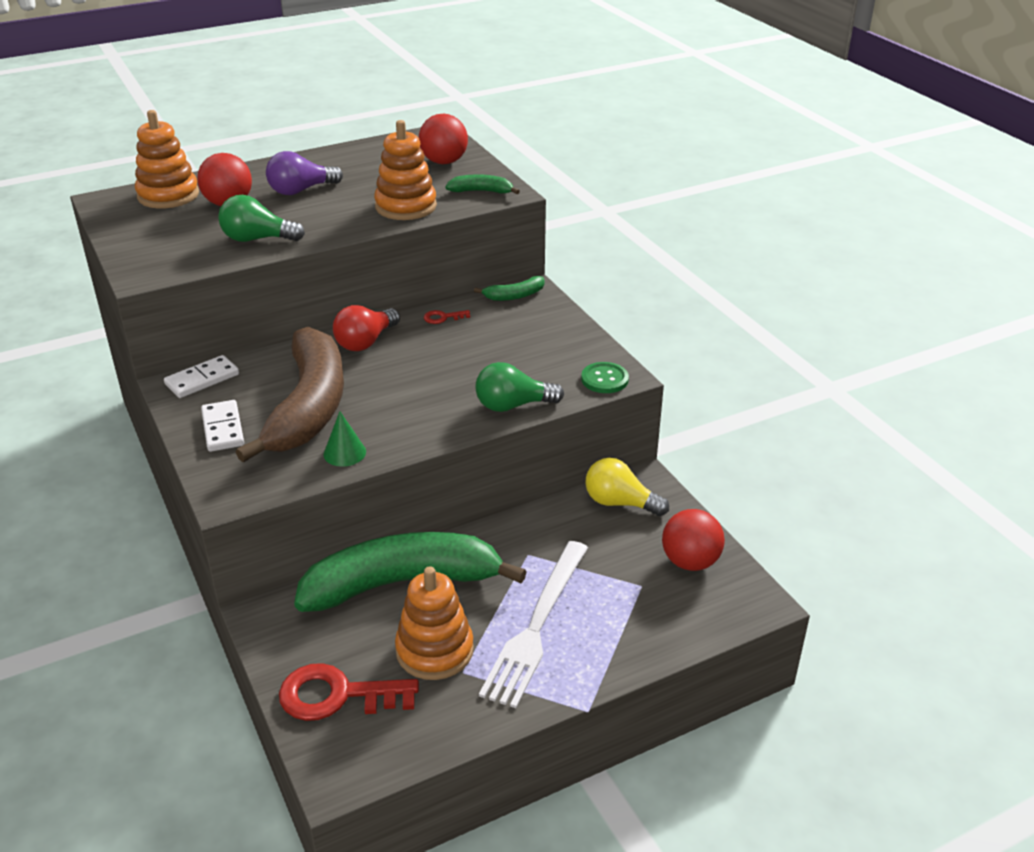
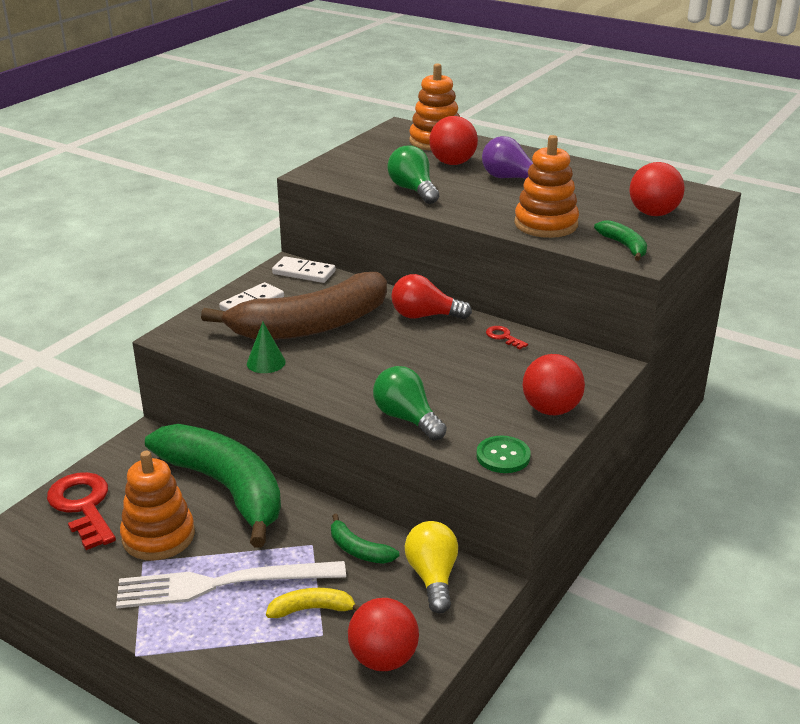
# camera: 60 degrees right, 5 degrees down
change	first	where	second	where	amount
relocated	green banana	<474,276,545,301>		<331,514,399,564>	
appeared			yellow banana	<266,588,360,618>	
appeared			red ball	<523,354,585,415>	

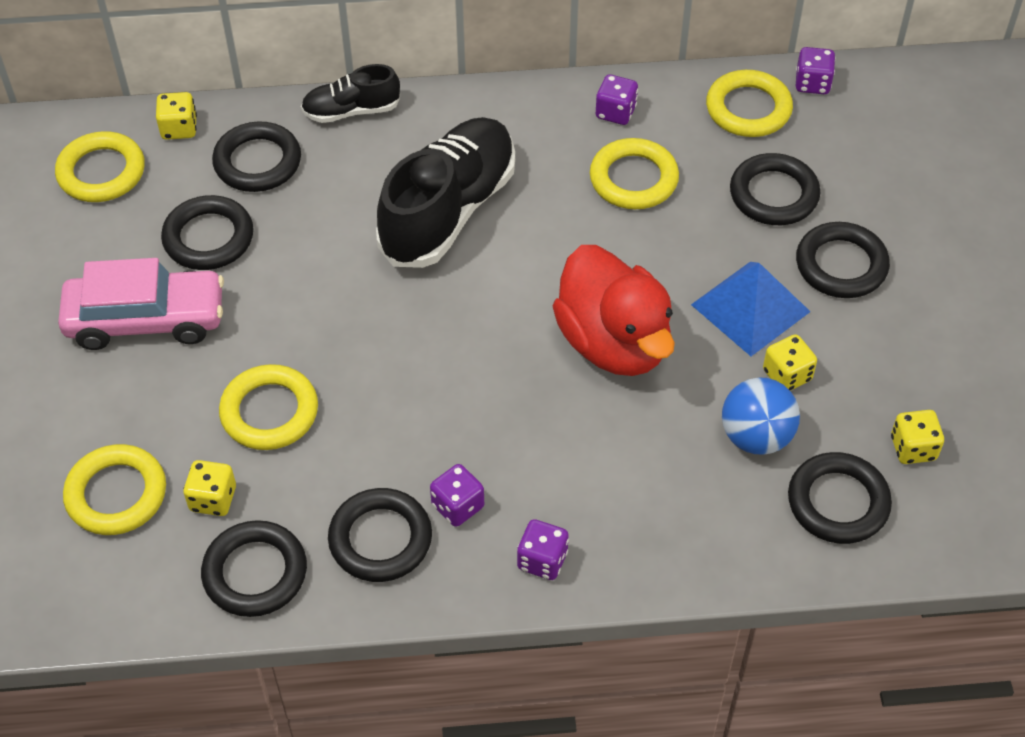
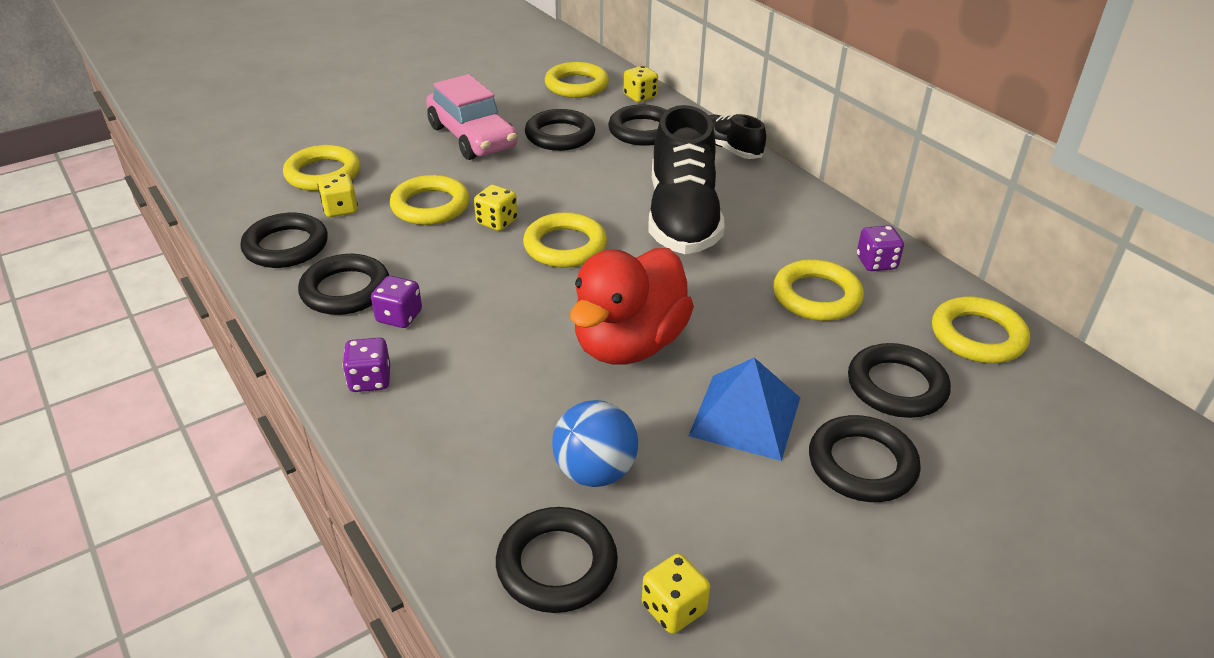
# camera: 60 degrees right, 15 degrees down
change	first	where	second	where	amount
spun	black shoe	<376,117,515,268>		<649,105,725,254>	90 degrees clockwise
relocated	yellow dice	<763,334,817,391>		<474,185,518,231>	
missing	purple dice	<796,47,835,94>			
appeared			yellow ring	<523,212,607,268>	

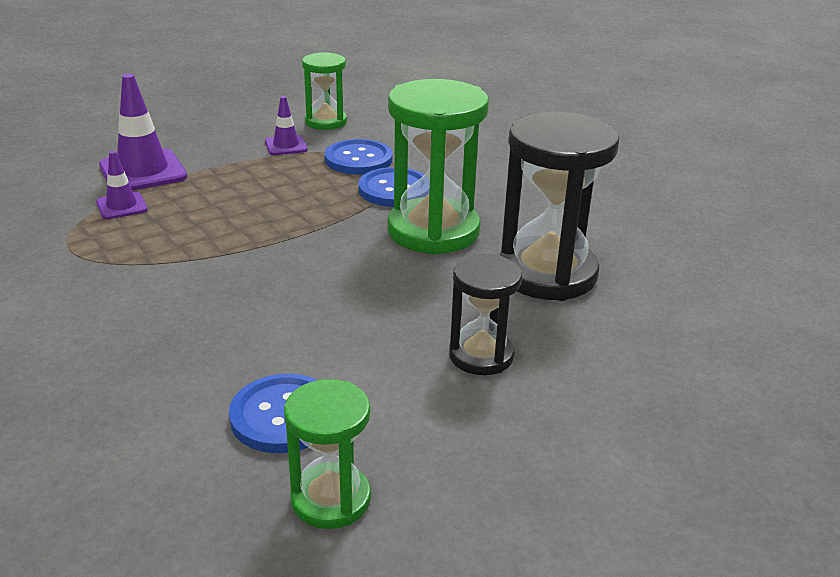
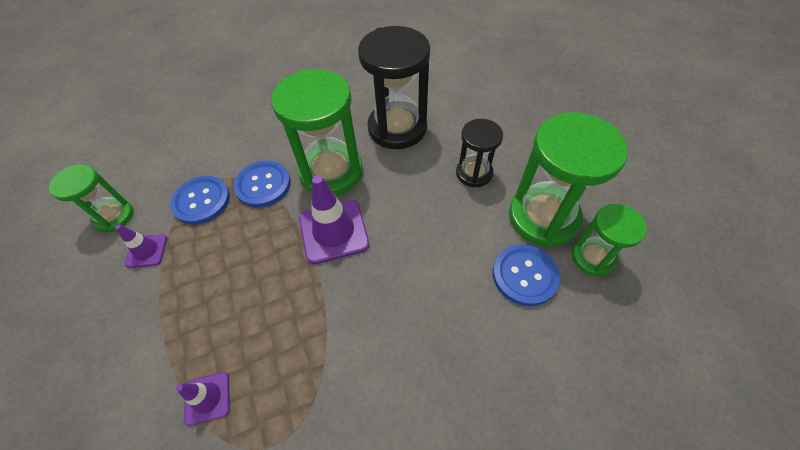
# camera: 75 degrees left, 25 degrees up
change	first	where	second	where	amount
relocated	purple traffic cone	<99,74,187,191>		<299,175,369,264>	
appeared			green hourglass	<509,112,628,247>	

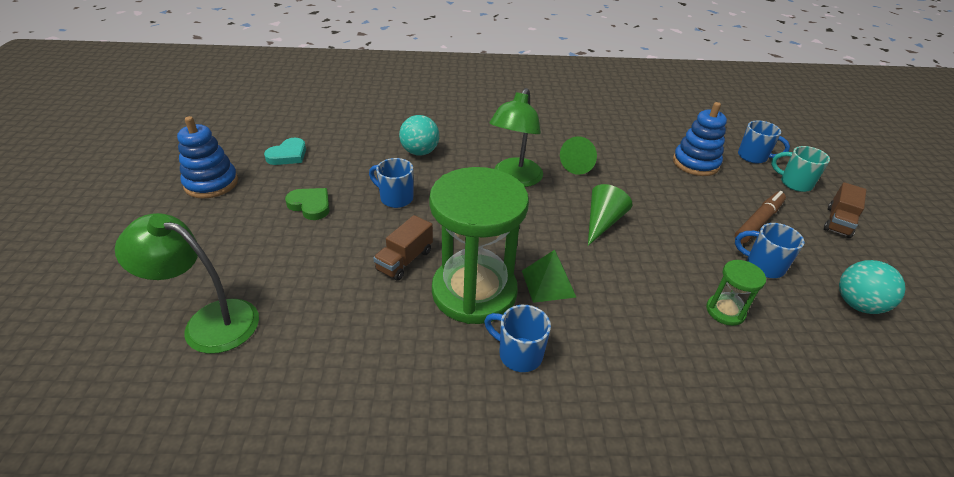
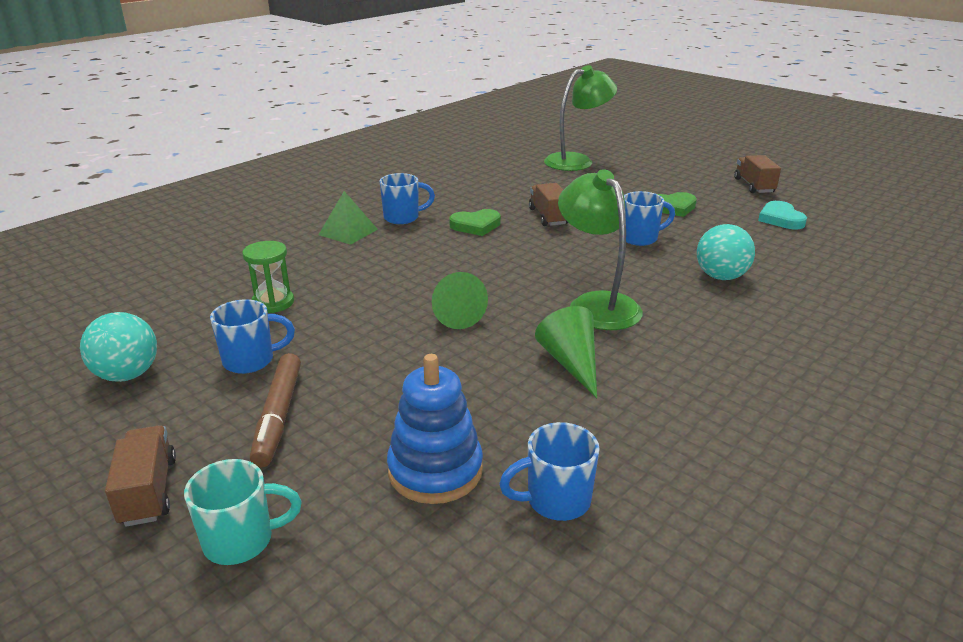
# camera: 135 degrees right, 10 degrees down
change	first	where	second	where	amount
exchanged	blue stacking toy	<177,116,238,199>	brown truck	<734,155,781,193>	
exchanged	green hourglass	<429,167,529,324>	green heart	<449,209,501,236>	
relocated	green pyramid	<522,250,576,303>		<319,191,378,245>	
relocated	blue mug	<738,121,790,164>		<499,422,600,521>	

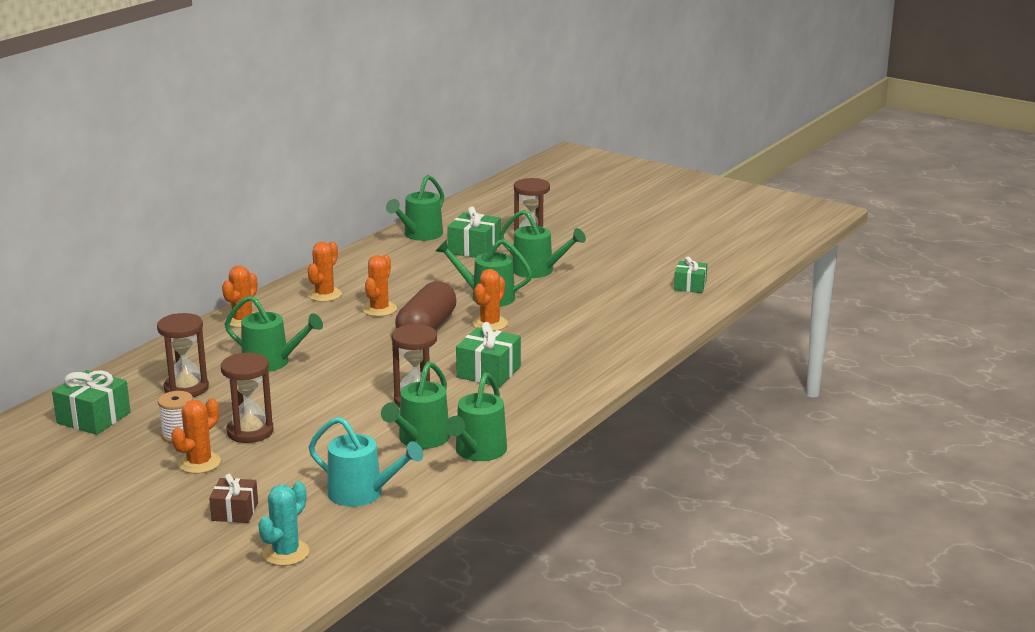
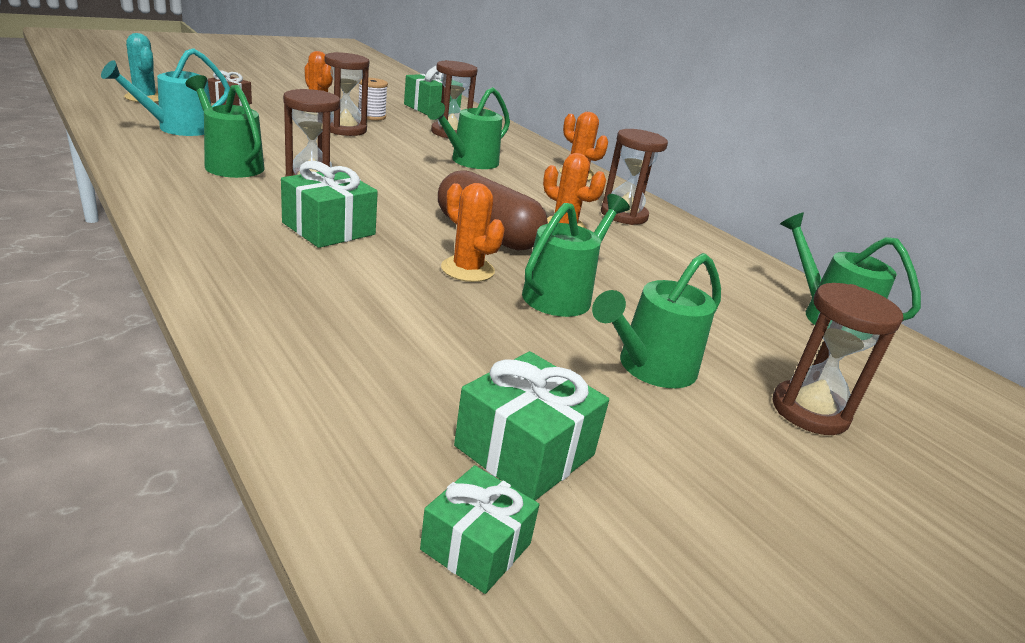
# camera: 105 degrees right, 5 degrees up
change	first	where	second	where	amount
exchanged	orange cactus	<308,242,342,302>	brown hourglass	<601,129,668,225>	
missing	green watering can	<445,373,507,461>			
relocated	green gift	<447,206,501,258>		<454,351,609,501>	

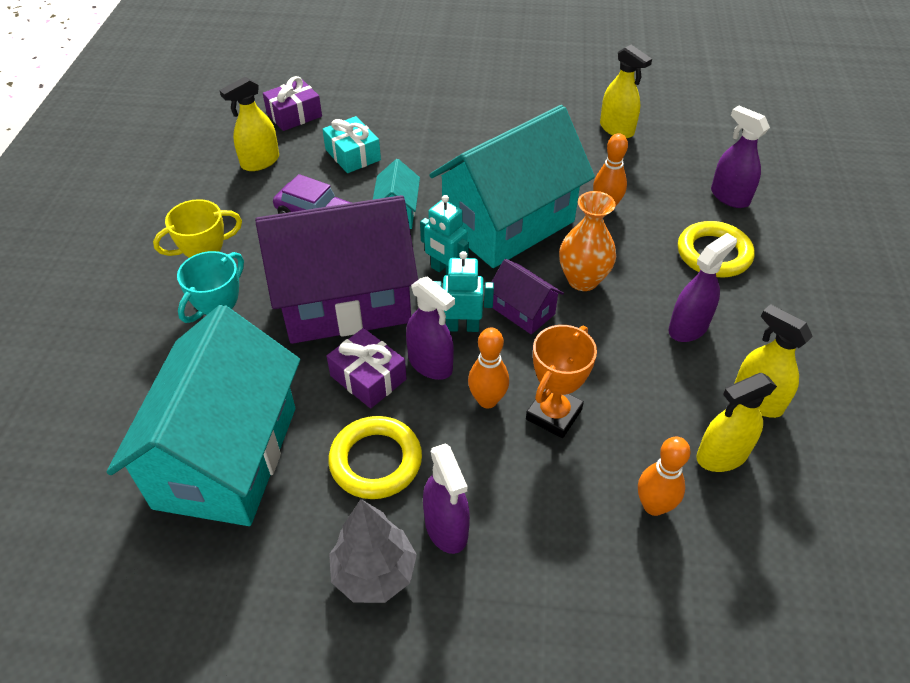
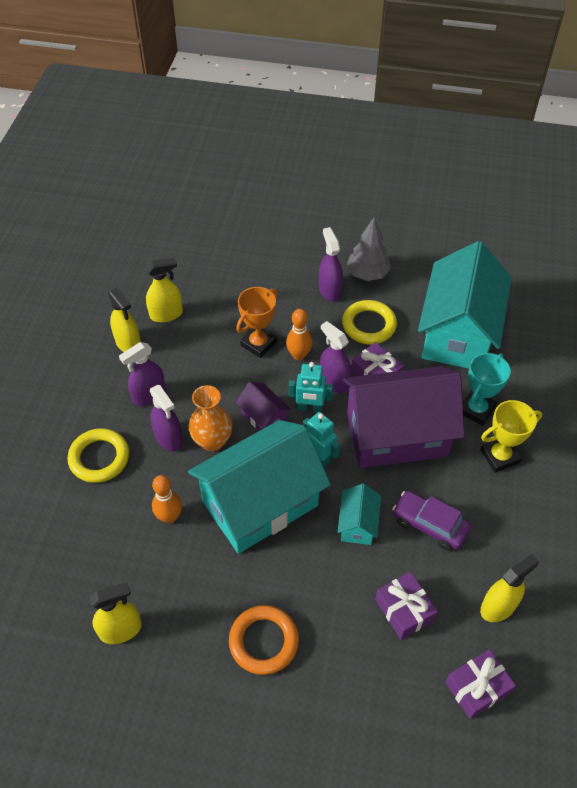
# camera: 175 degrees left, 5 degrees up
change	first	where	second	where	amount
colour	turquoise gift	<322,116,381,173>	purple gift	<375,572,438,640>	
spun	yellow spray bottle	<600,45,652,138>		<90,582,142,644>	105 degrees clockwise
missing	orange bowling pin	<638,437,691,516>			
relocated	purple spray bottle	<711,106,770,208>		<150,385,183,452>	
appeared			orange ring	<229,605,299,675>	

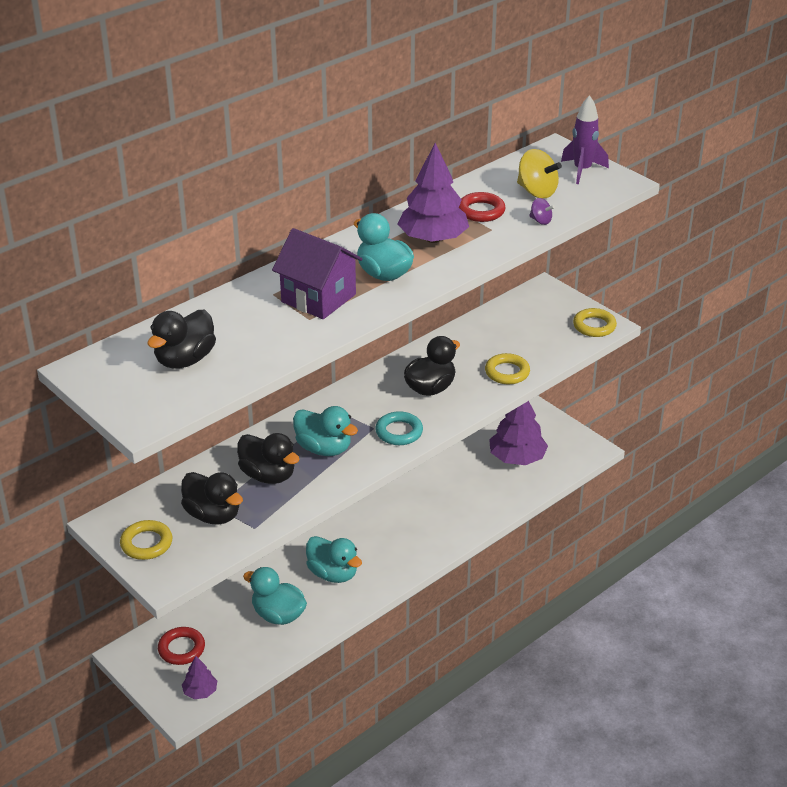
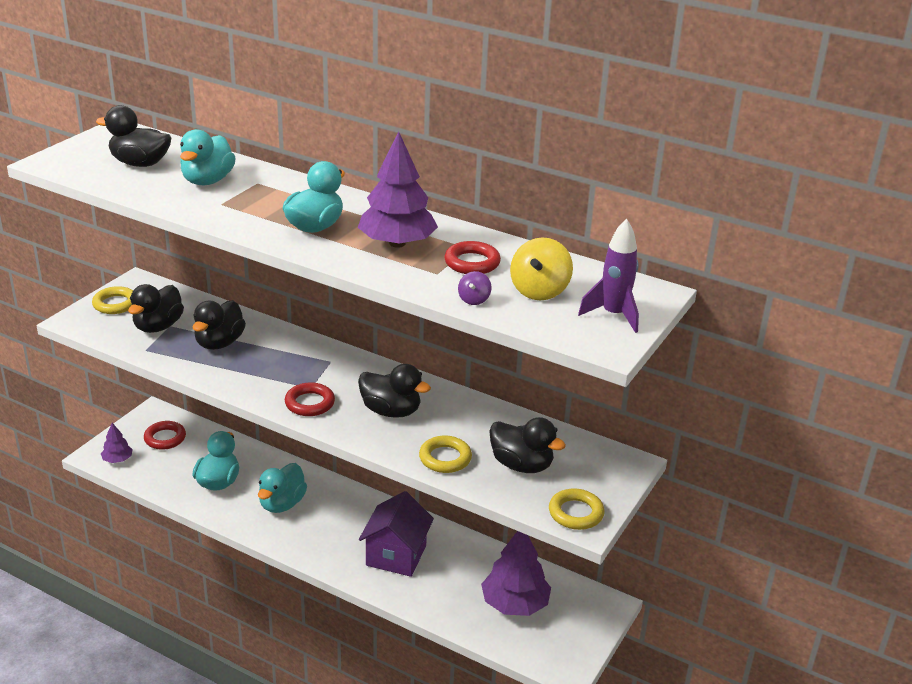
# camera: 70 degrees right, 5 degrees down
change	first	where	second	where	amount
relocated	purple house	<272,228,362,319>		<359,491,434,577>	
relocated	turquoise duck	<293,406,358,456>		<180,129,236,185>	
colour	turquoise ring	<375,411,423,445>	red ring	<285,382,335,416>	
appeared			black duck	<489,417,566,473>	

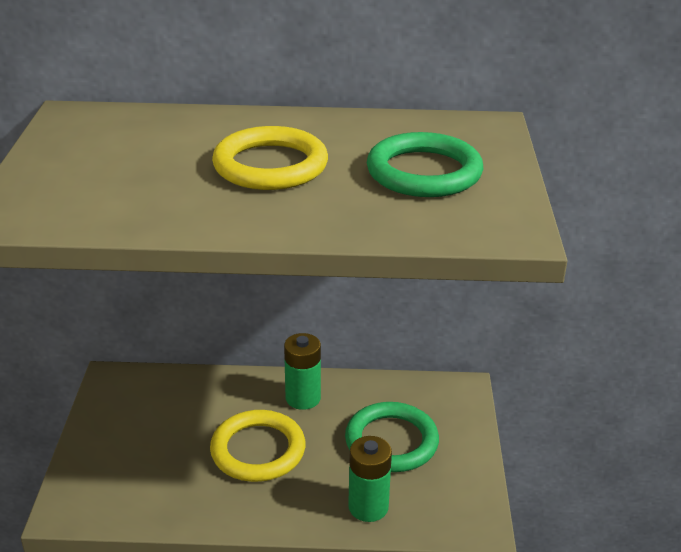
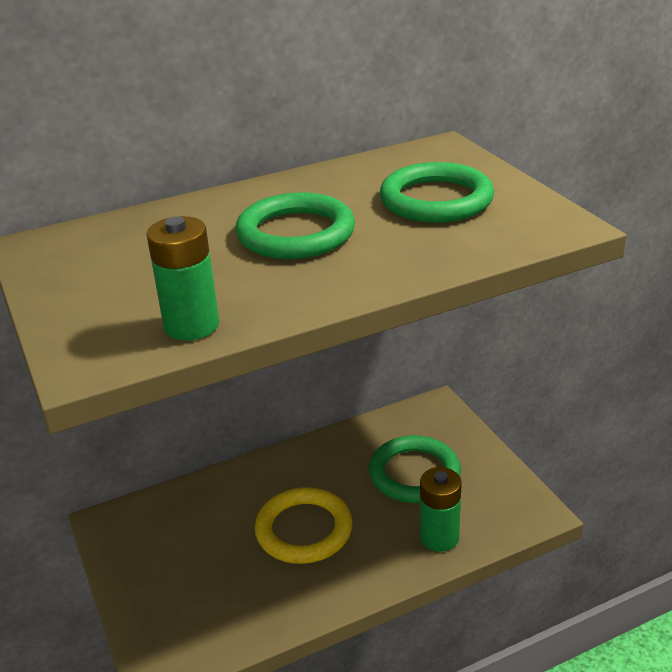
# camera: 25 degrees left, 0 degrees up
change	first	where	second	where	amount
colour	yellow ring	<212,126,328,190>	green ring	<236,192,355,259>	
relocated	green battery	<284,333,321,410>		<147,216,219,341>	

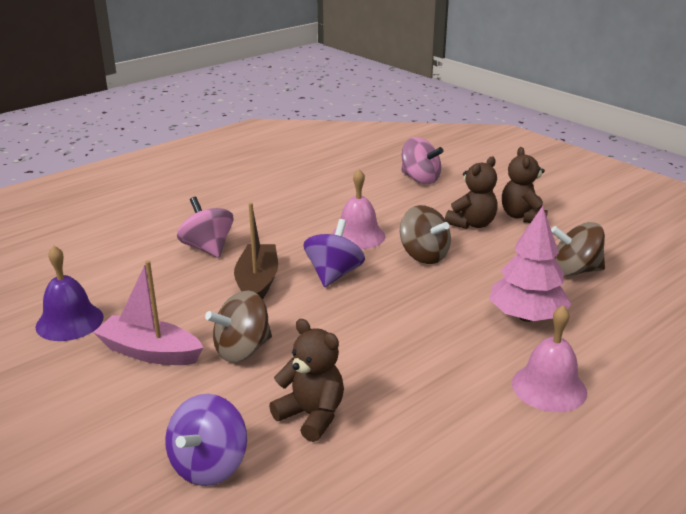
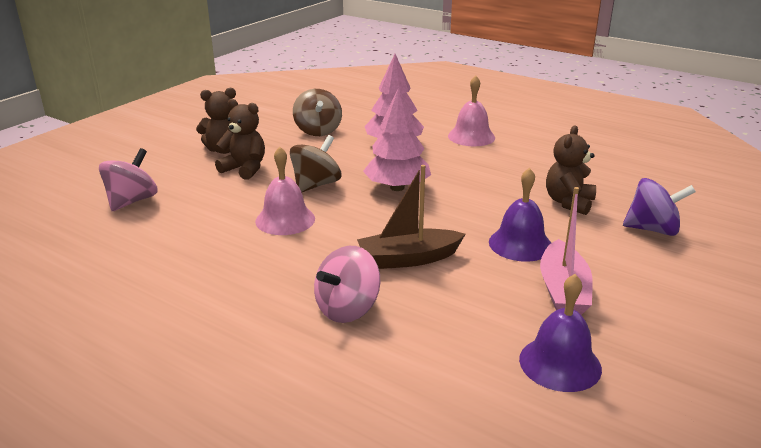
# camera: 105 degrees left, 0 degrees up
change	first	where	second	where	amount
exchanged	brown spinning top	<205,290,272,362>	purple bell	<489,168,551,262>	
missing	purple spinning top	<303,219,365,287>			
appeared			pink tree	<363,87,431,191>	

